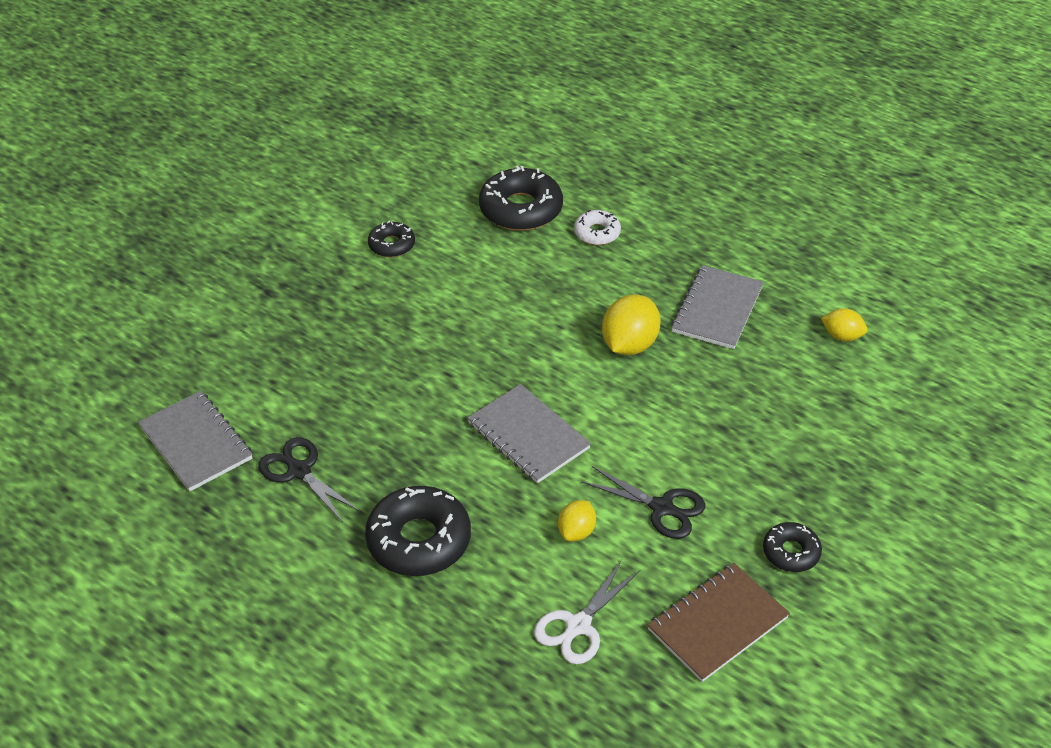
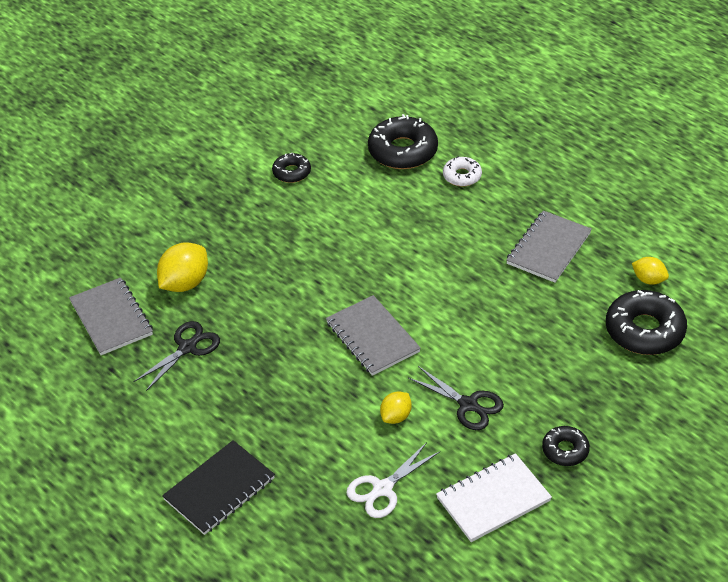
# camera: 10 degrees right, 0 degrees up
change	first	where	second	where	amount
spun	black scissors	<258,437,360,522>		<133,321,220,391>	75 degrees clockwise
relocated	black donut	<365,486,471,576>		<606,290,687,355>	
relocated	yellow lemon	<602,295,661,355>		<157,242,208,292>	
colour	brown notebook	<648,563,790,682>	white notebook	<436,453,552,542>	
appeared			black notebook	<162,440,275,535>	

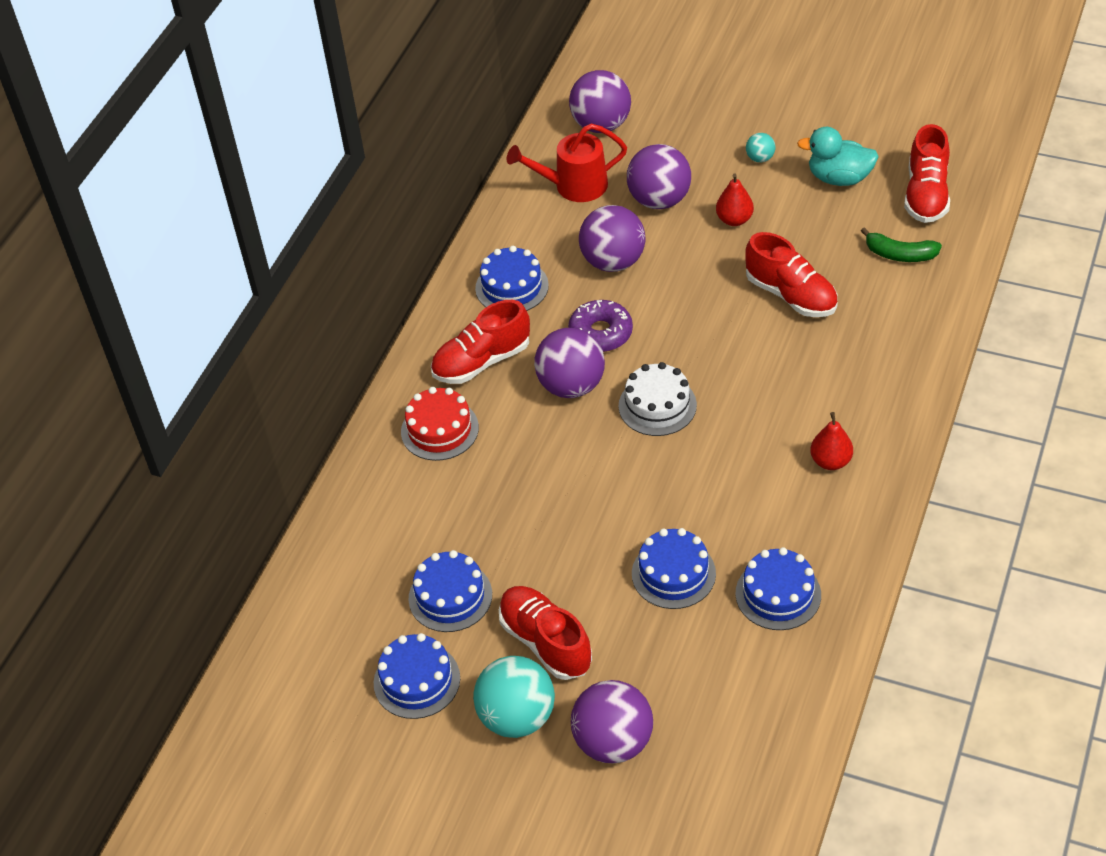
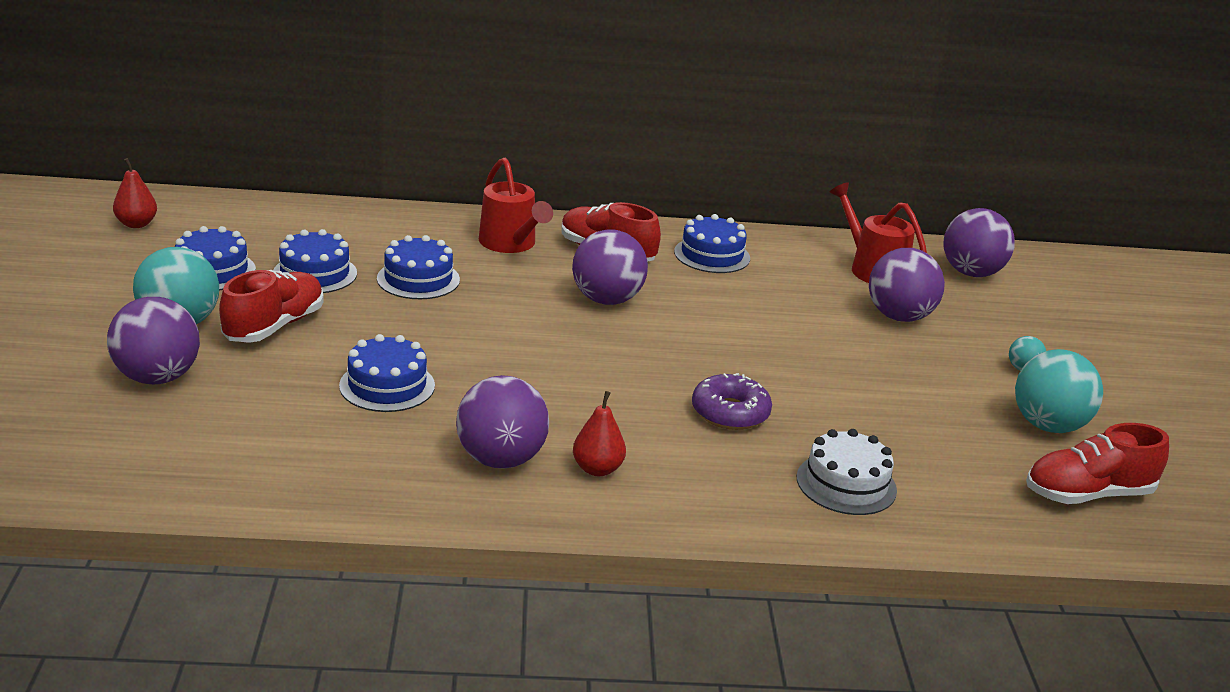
# camera: 60 degrees right, 20 degrees down
change	first	where	second	where	amount
exchanged	red cake	<401,387,479,461>	red watering can	<479,158,553,253>	
relocated	purple donut	<568,300,633,352>		<692,373,772,430>	
relocated	purple ball	<579,205,645,272>		<456,375,549,469>	
relocated	white cake	<619,362,697,436>		<797,429,897,515>	
relocated	red pear	<716,174,754,226>		<113,158,157,228>	
relocated	blue cake	<735,547,821,630>		<377,235,460,299>	
missing	red shoe	<745,232,838,317>			
exchanged	turquoise duck	<797,127,879,186>	turquoise ball	<1015,349,1103,433>	
missing	green banana	<861,227,942,262>			

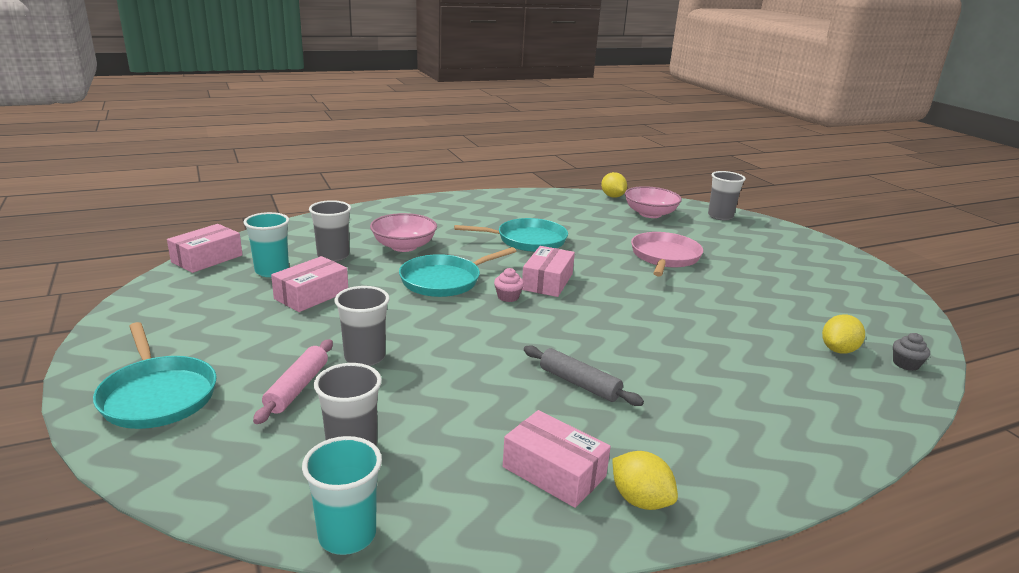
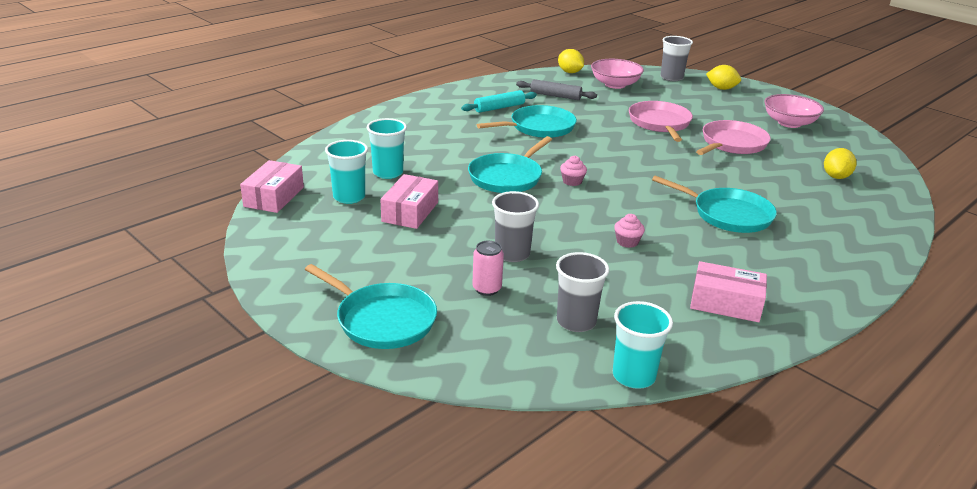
# camera: 20 degrees left, 5 degrees up
change	first	where	second	where	amount
exchanged	pink rolling pin	<253,339,333,424>	pink can	<472,241,504,296>	
colour	grey cup	<309,200,351,262>	turquoise cup	<367,118,407,179>	
relocated	pink bowl	<370,213,437,252>		<764,94,824,128>	
missing	pink box	<522,246,575,297>			
relocated	grey rolling pin	<524,345,644,406>		<516,79,597,100>	
relocated	yellow lemon	<612,451,678,510>		<706,65,741,90>	
missing	grey cupcake	<893,333,930,371>			
appeared			turquoise rolling pin	<461,90,537,113>	
appeared			pink cupcake	<614,214,645,248>	
appeared			turquoise pan	<652,176,777,233>	
appeared			pink pan	<696,120,771,155>	

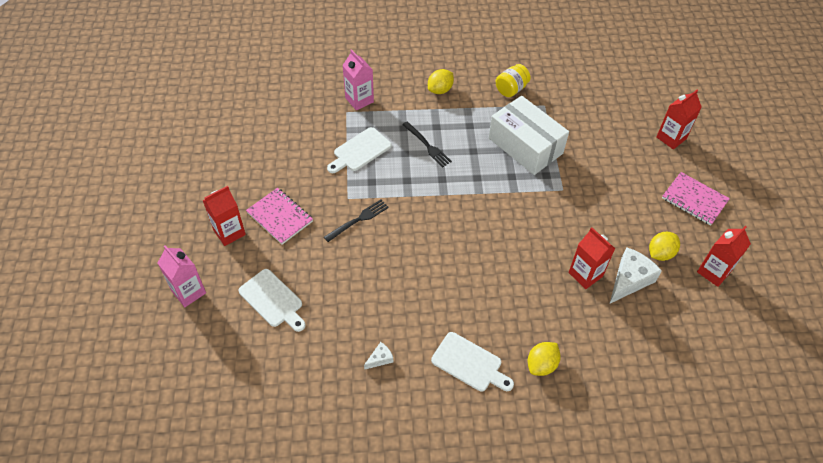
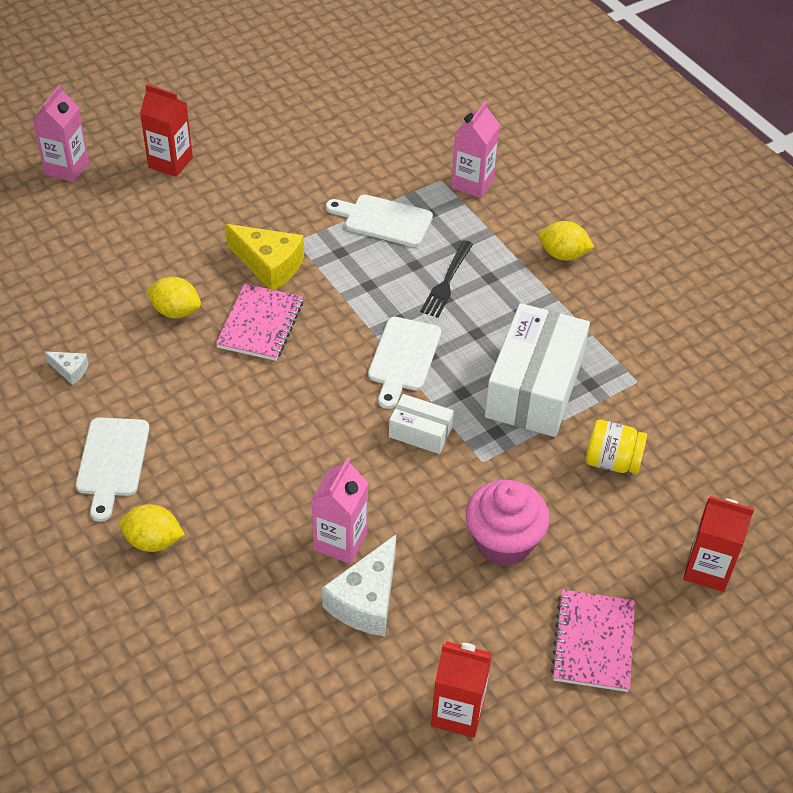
# camera: 60 degrees right, 5 degrees down
change	first	where	second	where	amount
relocated	white cutting board	<239,269,306,332>		<368,317,441,409>	
relocated	pink notebook	<246,188,313,245>		<216,284,303,361>	
exchanged	black fork	<324,200,389,242>	yellow cheese	<225,224,304,290>	
relocated	yellow jar	<496,64,531,97>		<586,420,647,474>	
colour	red carton	<569,227,615,289>	pink carton	<311,457,368,564>	
spun	white cheese	<610,247,662,303>		<322,535,396,636>	105 degrees clockwise
relocated	yellow lemon	<649,232,680,261>		<146,277,201,318>	
appeared			white box	<389,394,454,454>	
appeared			pink cupcake	<466,480,550,566>	

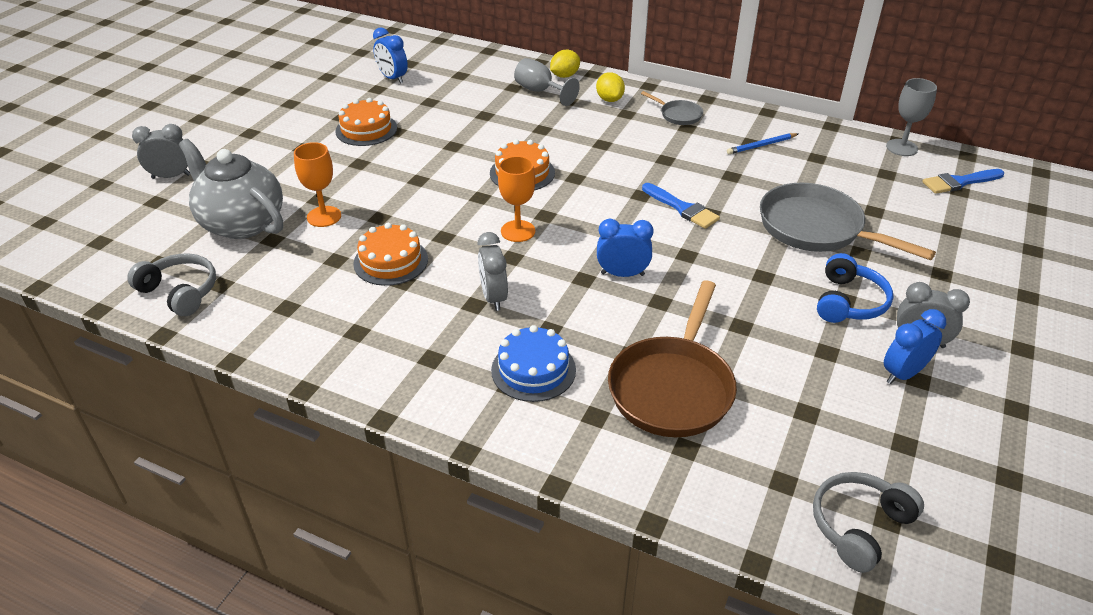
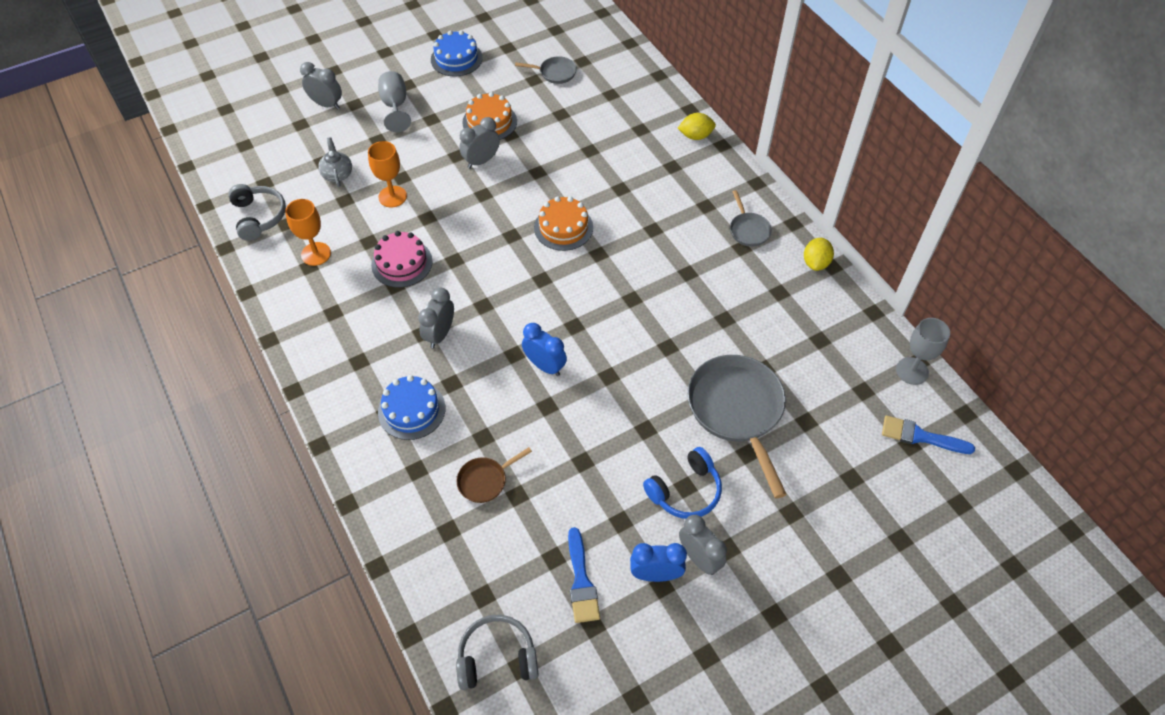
# camera: 35 degrees right, 15 degrees up
change	first	where	second	where	amount
size	grey teapot	<179,139,283,239>		<318,137,352,187>	x0.46
colour	orange cake	<353,223,428,286>	pink cake	<371,231,433,288>	
exchanged	blue clock	<373,28,408,84>	grey pan	<515,56,577,84>	
relocated	orange goblet	<498,156,535,242>		<285,199,331,266>	
relocated	grey goblet	<514,58,580,106>		<378,71,411,132>	
relocated	yellow lemon	<596,72,625,102>		<804,238,834,271>	
size	brown pan	<608,280,737,437>		<457,447,532,503>	x0.48
relocated	blue brush	<642,183,720,229>		<568,527,600,623>	
missing	blue pencil	<727,133,798,154>			
appeared			blue cake	<431,30,483,77>	
appeared			grey clock	<459,117,500,168>	

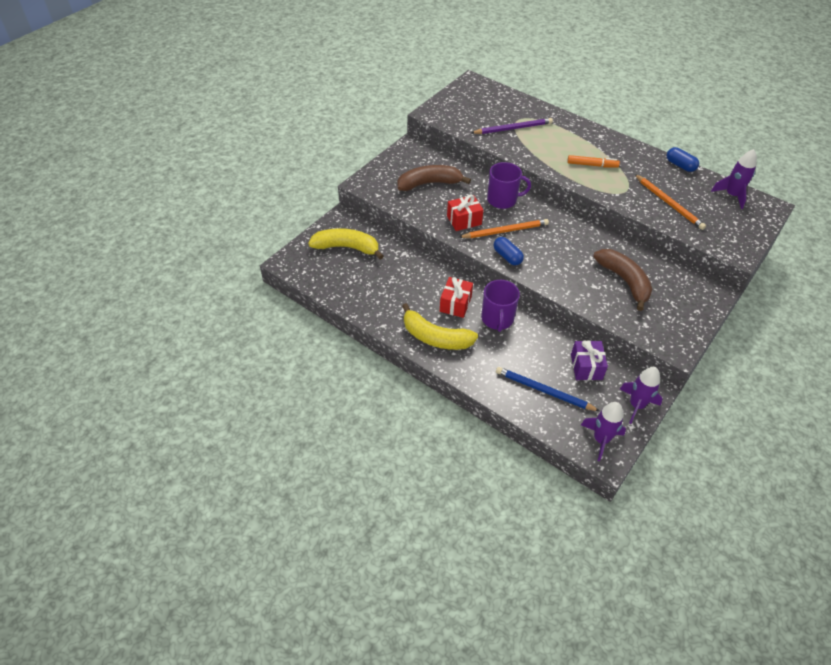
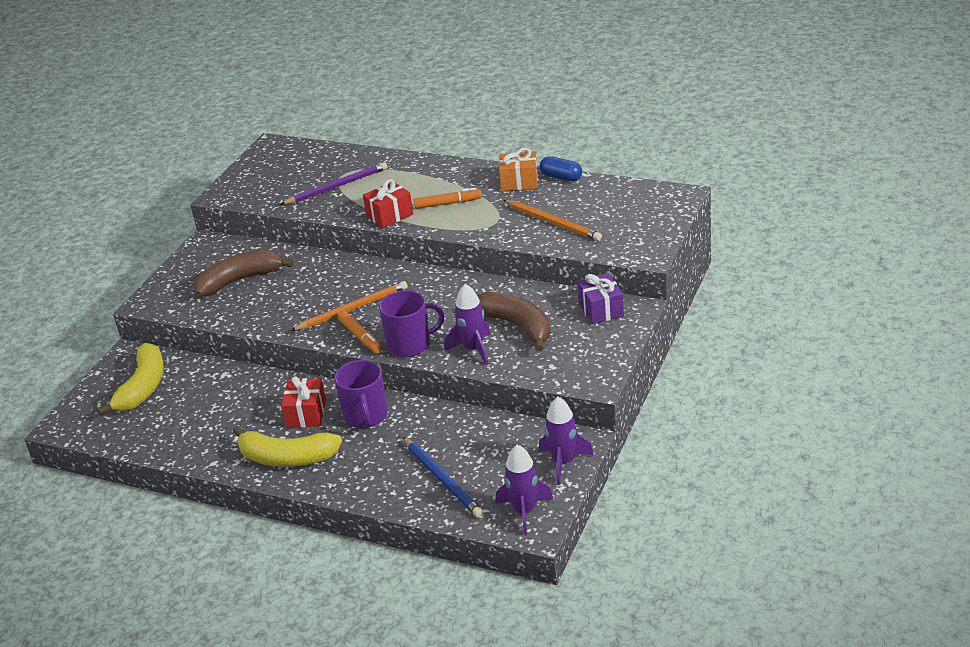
# camera: 10 degrees left, 15 degrees down
change	first	where	second	where	amount
spun	yellow banana	<308,228,384,260>		<97,343,164,416>	105 degrees clockwise
relocated	red gift	<447,195,483,231>		<363,179,413,228>	
relocated	purple mug	<487,162,531,209>		<379,290,444,357>	
exchanged	blue capsule	<494,237,524,265>	orange marker	<338,311,382,353>	
spun	blue pencil	<496,367,600,411>		<403,437,483,518>	135 degrees counterclockwise
relocated	purple gift	<571,340,608,380>		<577,273,624,324>	
relocated	purple rocket	<711,149,757,209>		<444,284,490,365>	
appeared			orange gift	<499,148,538,191>	

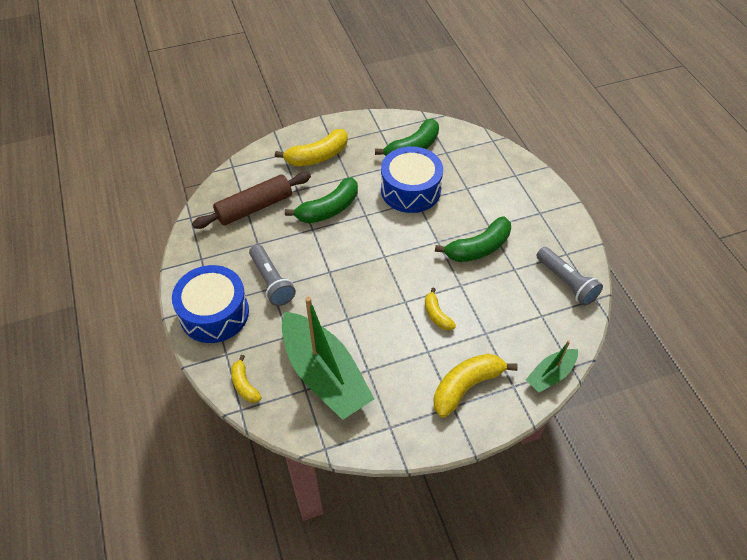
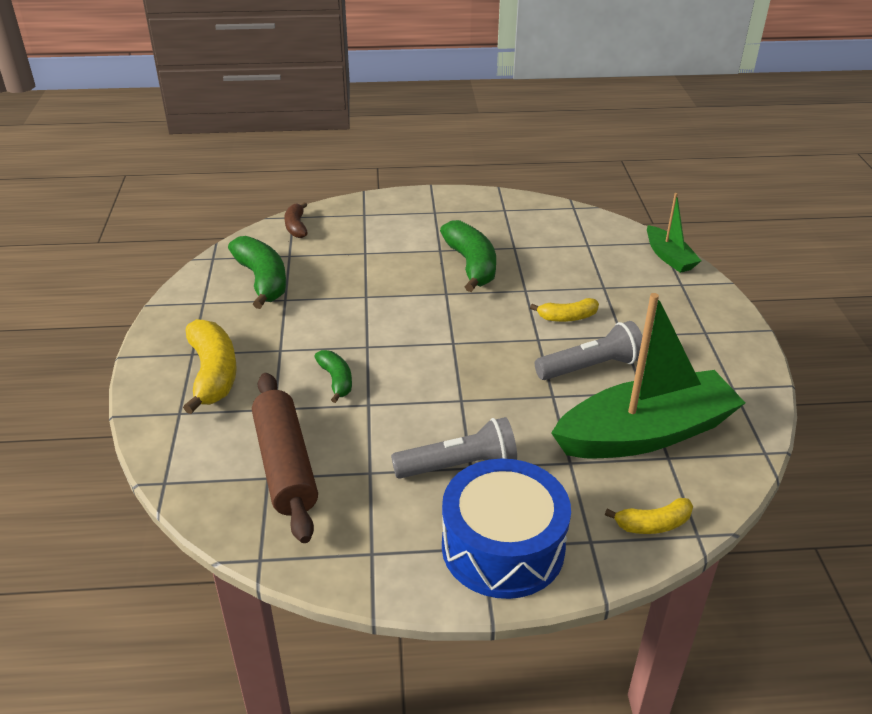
# camera: 75 degrees left, 15 degrees down
change	first	where	second	where	amount
size	green banana	<285,177,358,223>		<314,350,352,403>	x0.57
missing	blue drum	<381,146,443,213>			
missing	yellow banana	<433,354,518,418>			
relocated	grey flashlight	<536,247,603,306>		<535,321,642,380>	
appeared			brown banana	<284,202,308,238>	

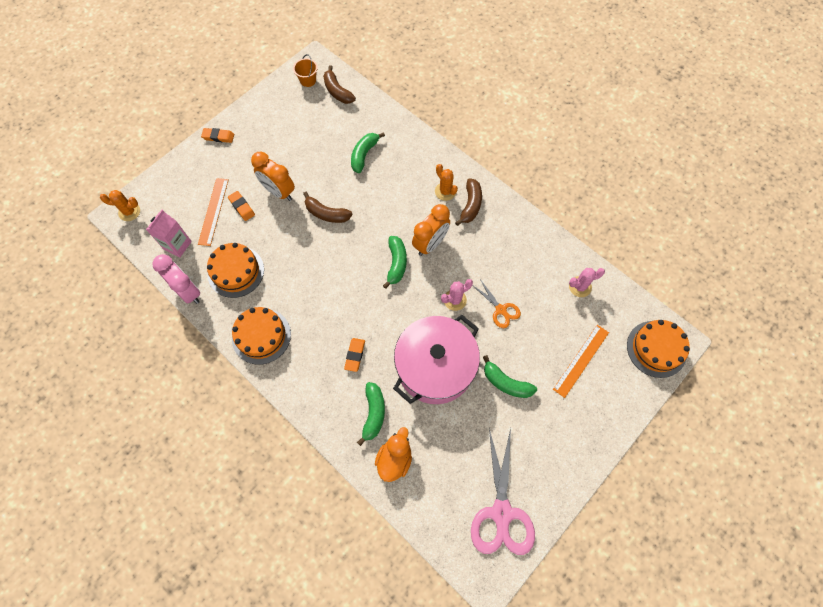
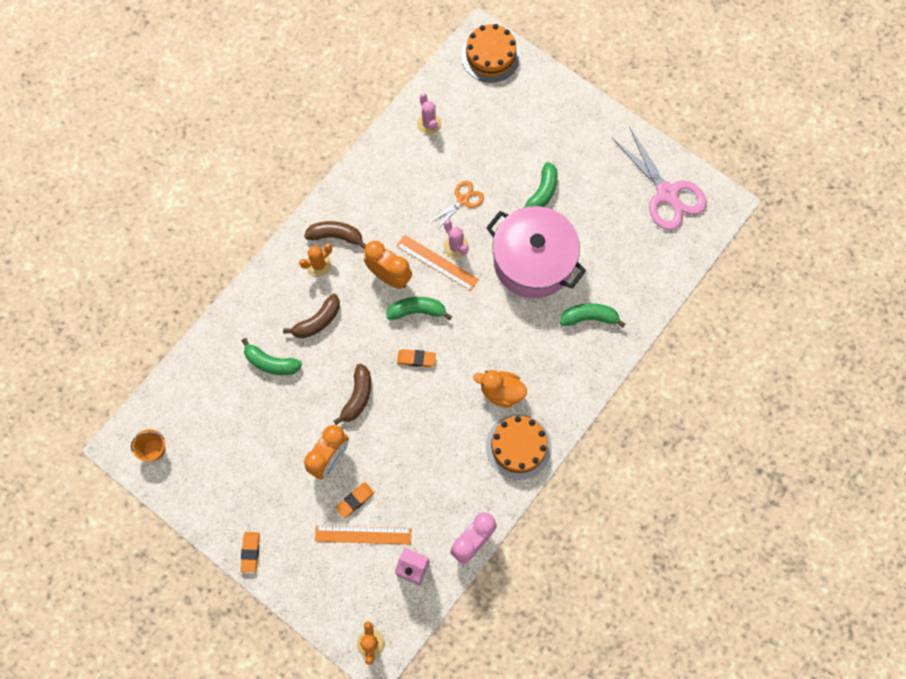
# camera: 95 degrees left, 5 degrees up
change	first	where	second	where	amount
missing	orange cake	<207,243,264,298>			
relocated	brown banana	<323,65,356,104>		<283,294,340,338>	
relocated	orange eraser	<344,338,365,372>		<397,349,436,367>	
relocated	orange duck	<375,427,412,482>		<473,370,527,408>	
spun	pink scissors	<471,428,535,555>		<612,127,707,230>	60 degrees clockwise
relocated	orange ruler	<553,325,609,398>		<396,235,479,291>	

